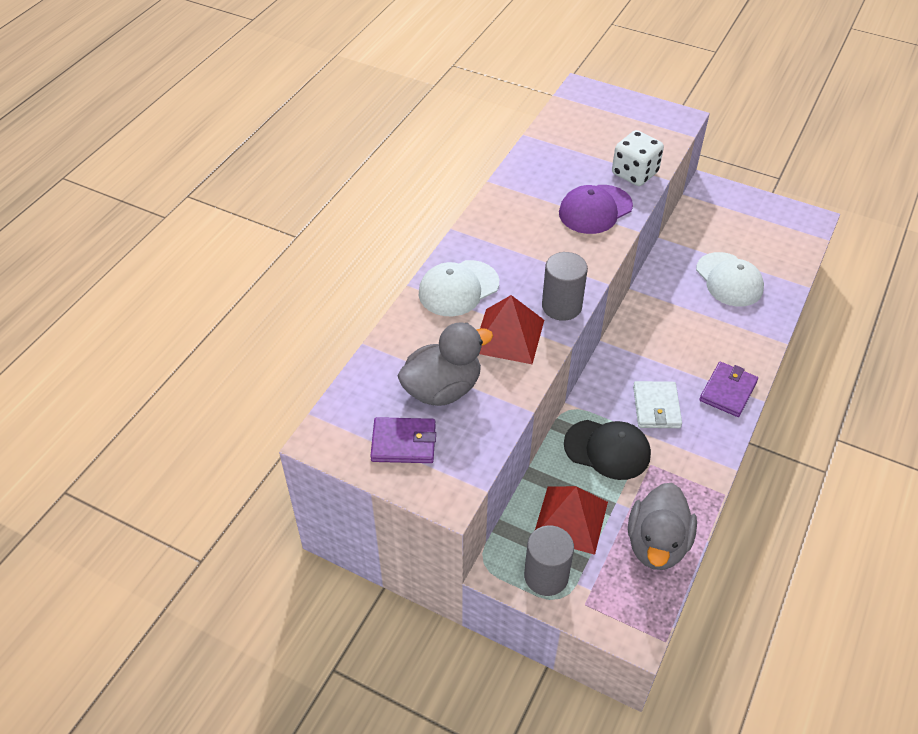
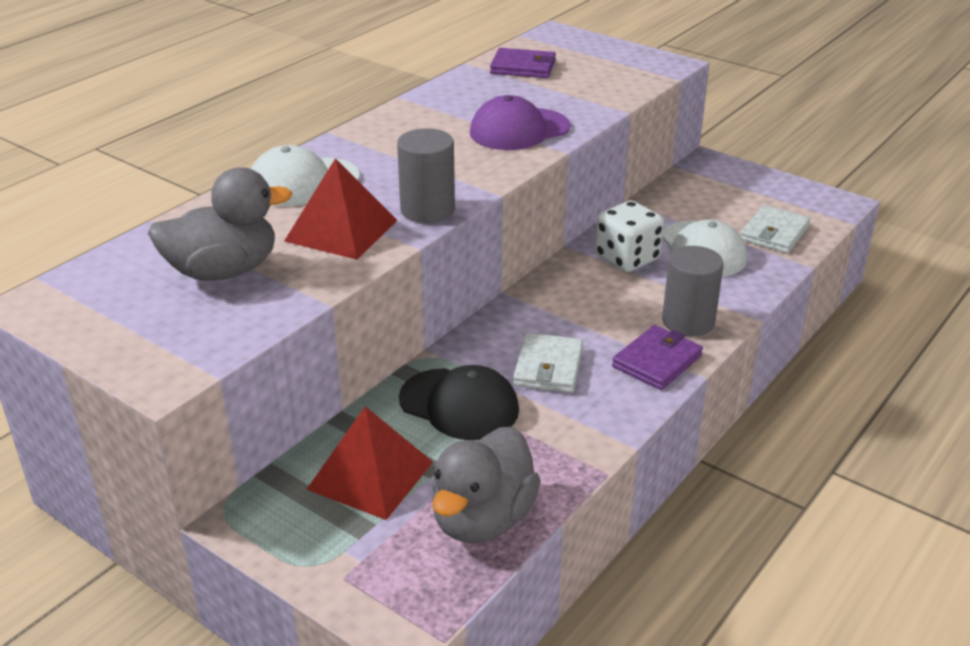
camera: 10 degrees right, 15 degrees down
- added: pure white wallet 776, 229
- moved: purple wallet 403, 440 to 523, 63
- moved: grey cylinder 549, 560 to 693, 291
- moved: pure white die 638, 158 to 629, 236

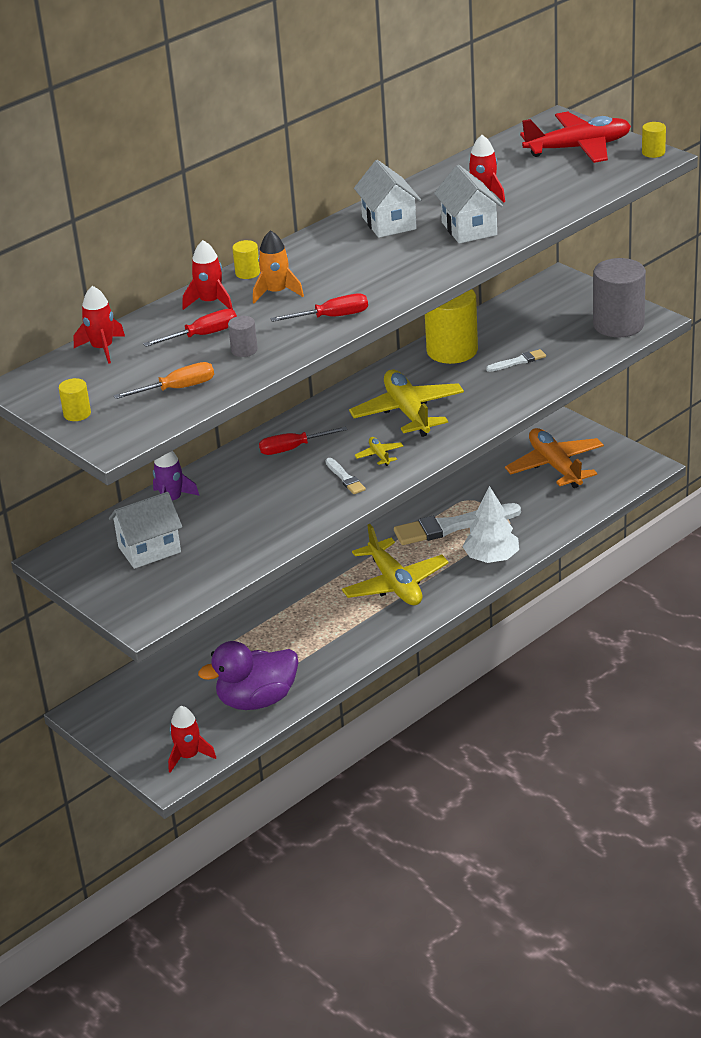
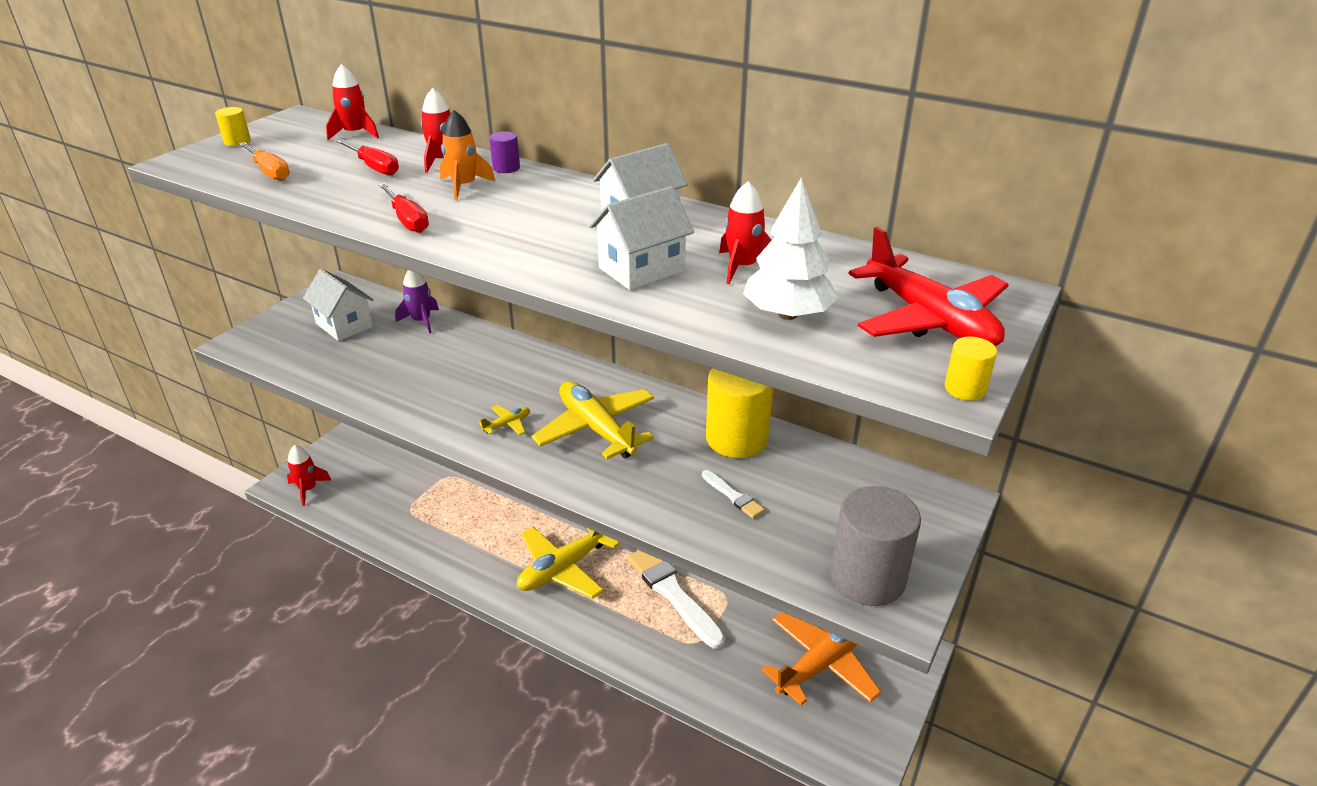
camera: 70 degrees right, 0 degrees up
- removed: purple toy duck 248, 675
- removed: grey cylinder 243, 336
- removed: crimson screwdriver 303, 441
- removed: pure white paintbrush 345, 476
- moved: pure white tree 490, 524 to 790, 248
- recoloured: bright yellow cylinder 246, 259 to purple cylinder 504, 152
- turned: bright yellow toy plane 406, 403 = 592, 420 90 degrees counterclockwise

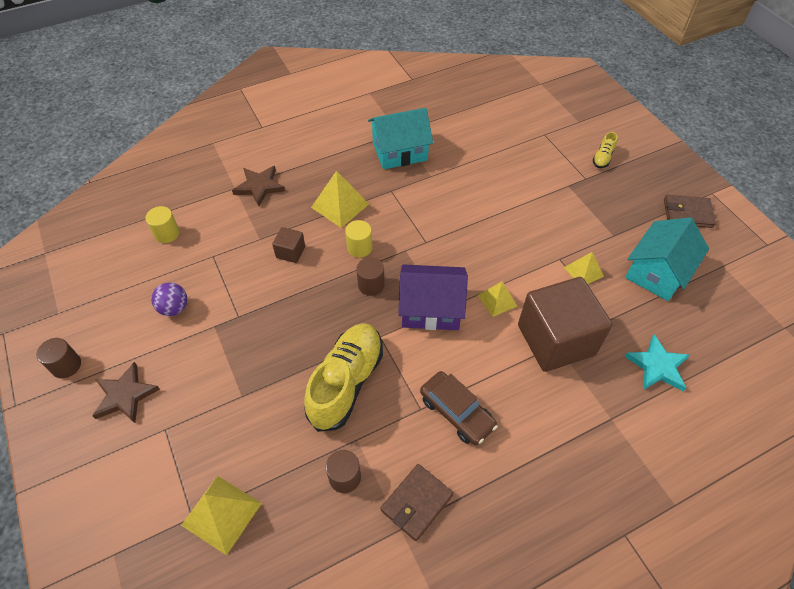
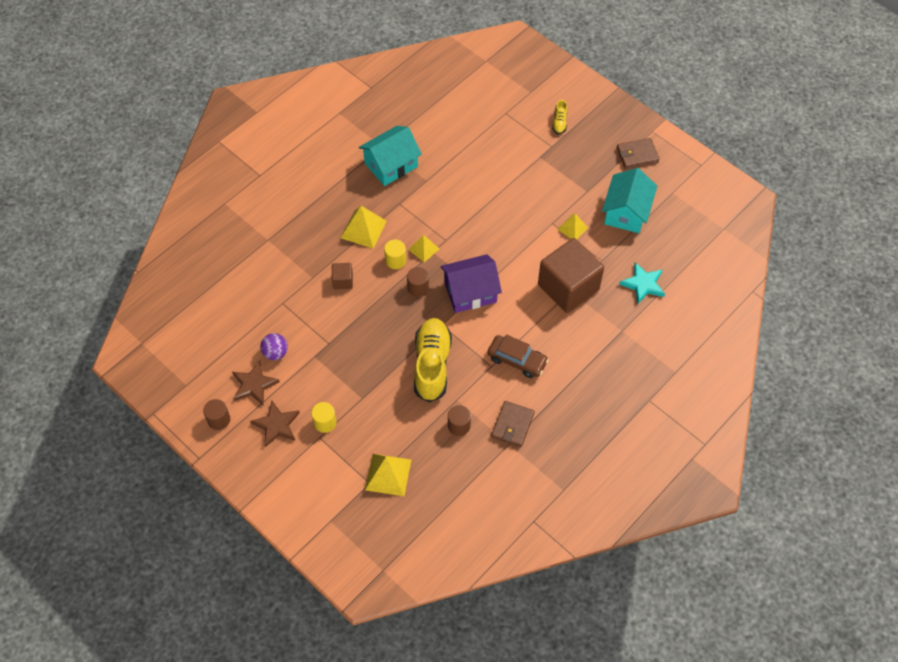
camera: 20 degrees left, 5 degrees up
- moved: bright yellow cylinder 163, 224 to 324, 417
- moved: russet star shape 258, 186 to 256, 383
- moved: bright yellow pyramid 497, 299 to 423, 248

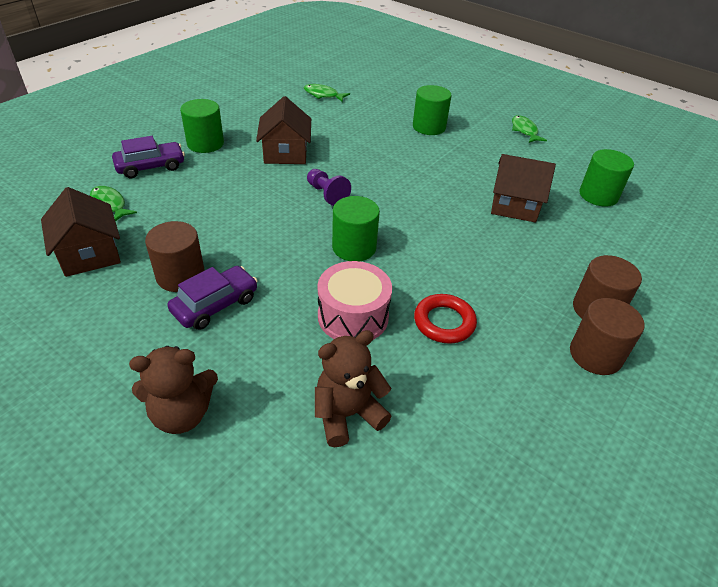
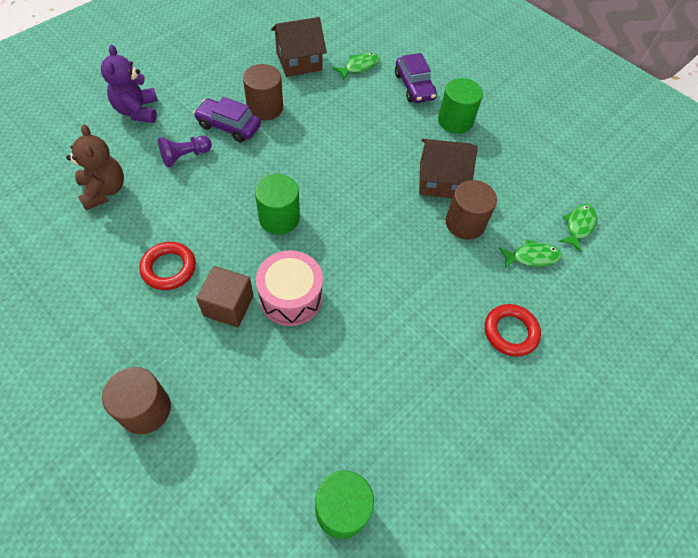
camera: 95 degrees right, 15 degrees up
- removed: russet toy house 523, 188
- added: russet solid cube 225, 296
- moved: purple chess pawn 329, 187 to 185, 152
- moved: rose-pink toy drum 355, 300 to 289, 288
- moved: green fish figure 529, 129 to 530, 253
- moved: russet cylinder 607, 336 to 471, 210
- replaced: green cylinder 432, 110 to crimson hoop 513, 330
- recoloured: russet stuffed bear 173, 390 to purple stuffed bear 129, 84
- turned: purple toy car 212, 298 = 227, 120 150 degrees clockwise

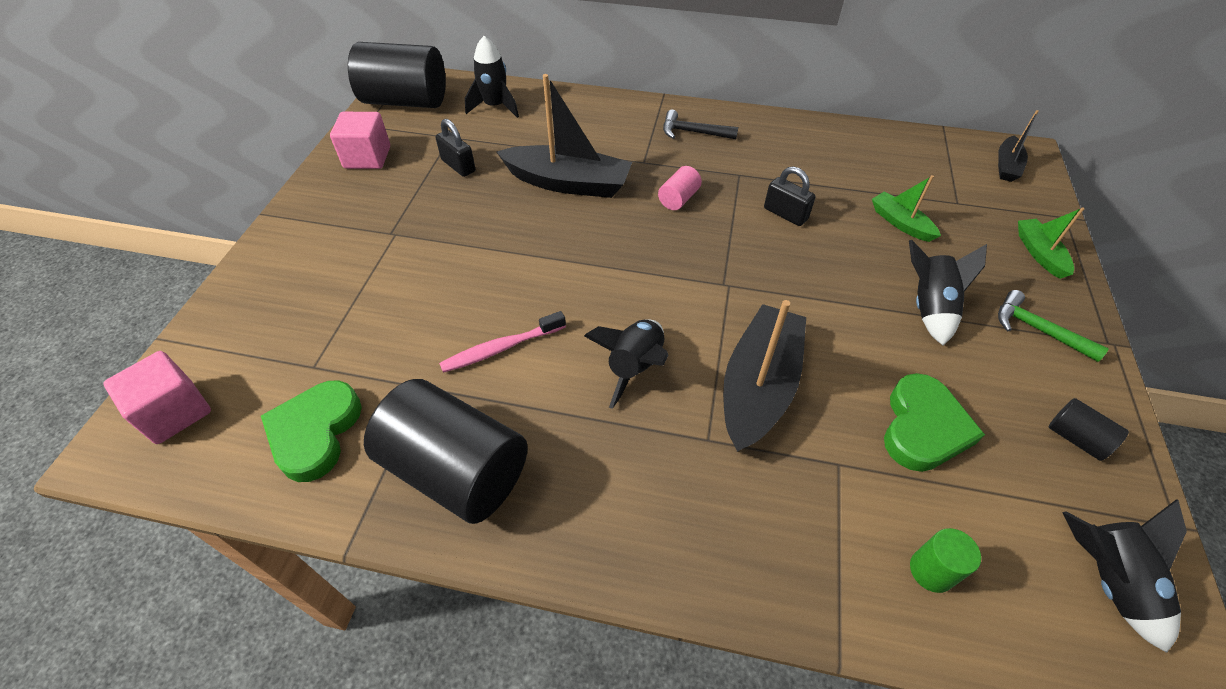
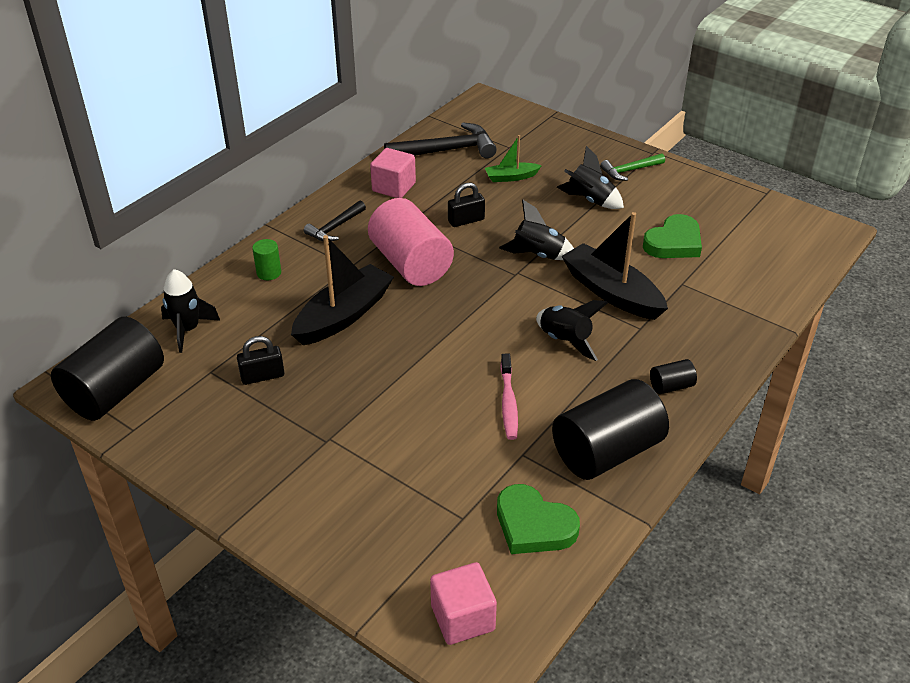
camera: 65 degrees left, 10 degrees down
- removed: ebony toy boat 1018, 146
- removed: green toy boat 1051, 243
- added: ebony hammer 440, 140
- moved: rose-pink solid cube 360, 140 to 393, 173
- moved: green cylinder 945, 560 to 266, 259
- moved: ebony cylinder 1089, 429 to 673, 376
- moved: ebony spaceship 1124, 576 to 536, 230
- turned: green heart shape 934, 422 = 672, 236 90 degrees clockwise
- resized: rose-pink cylinder 680, 188 = 411, 242 x2.31

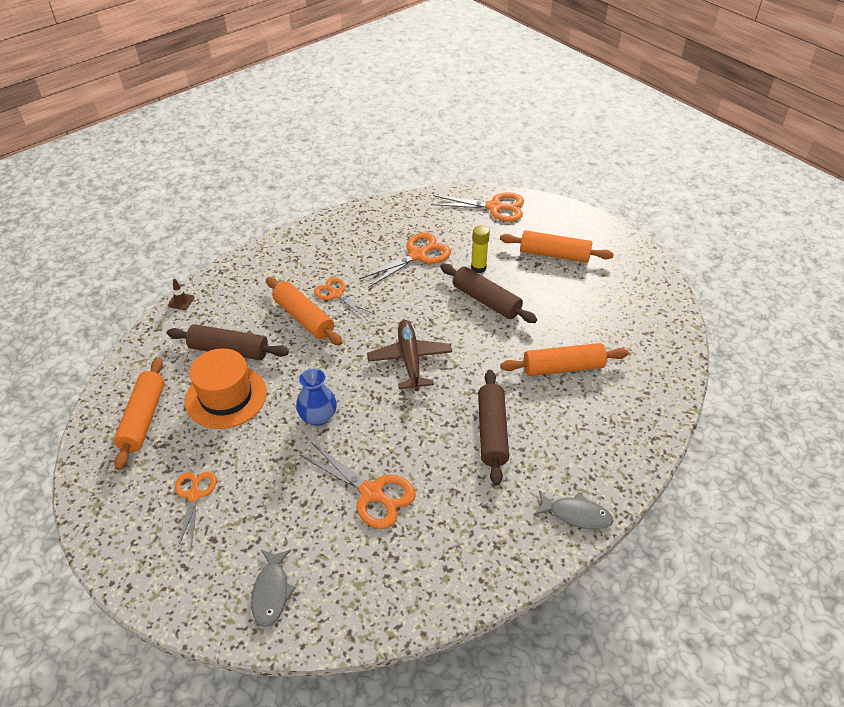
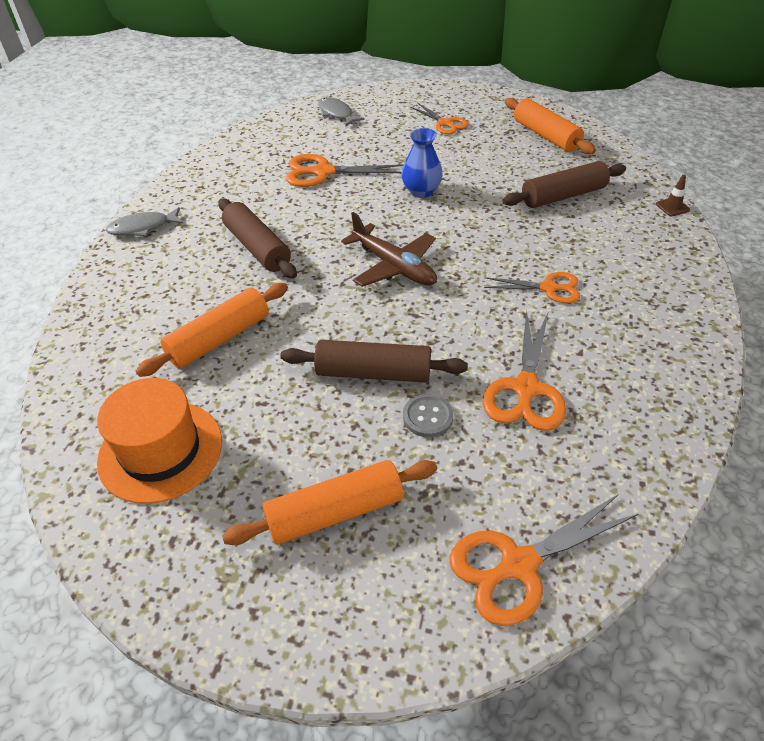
camera: 145 degrees right, 0 degrees up
- removed: orange pastry roller 304, 311
- moved: orange tall hat 226, 388 to 159, 441
- replaced: bright yellow glue 480, 249 to grey shirt button 428, 415

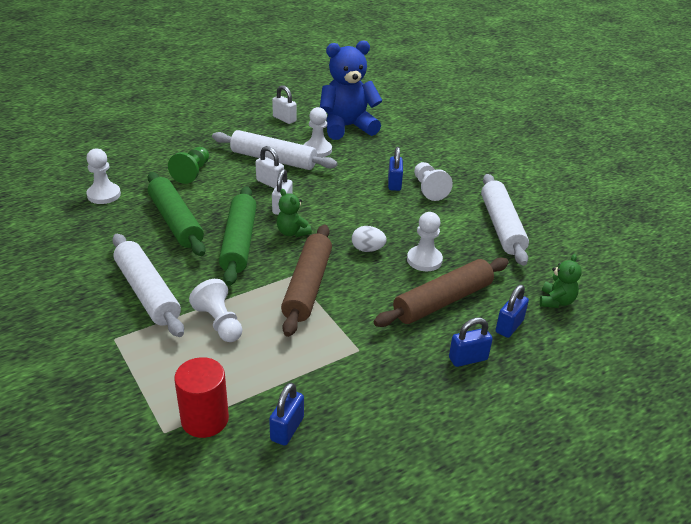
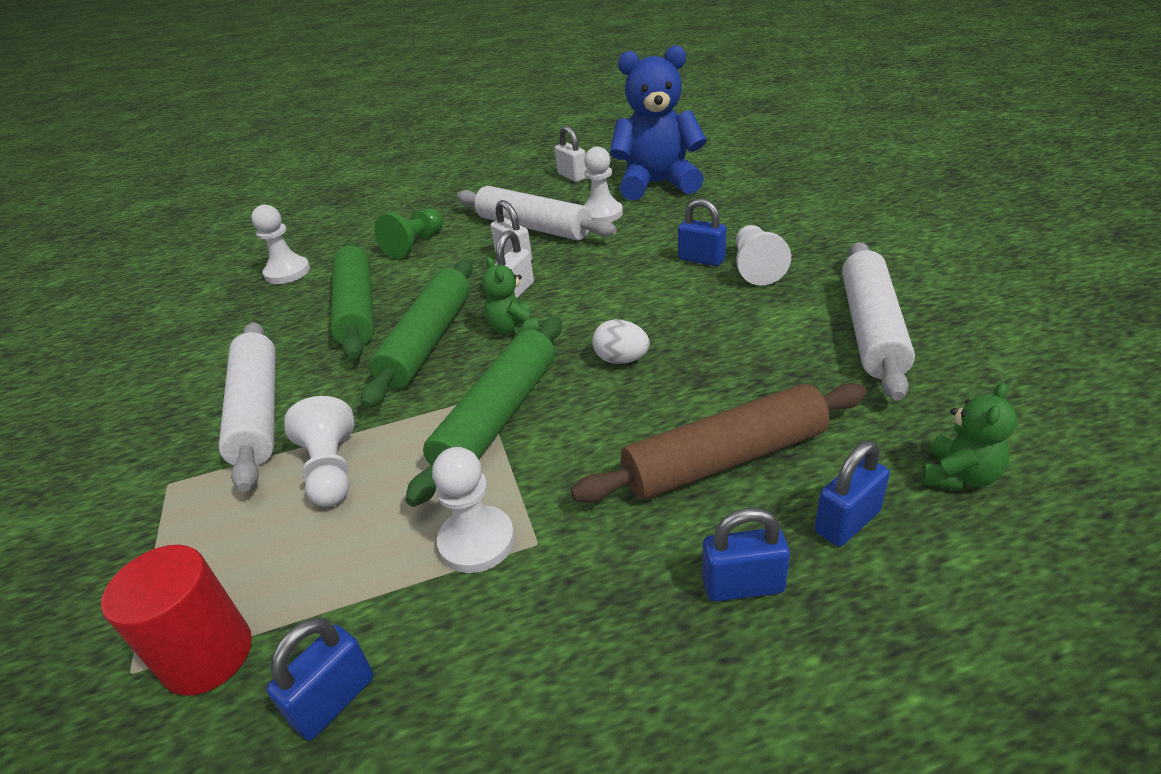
camera: 20 degrees right, 0 degrees up
- moved: pure white chess pawn 425, 241 to 473, 510
- recoloured: russet pastry roller 306, 281 to green pastry roller 483, 412
- turned: blue small lock 395, 169 = 702, 232 75 degrees counterclockwise

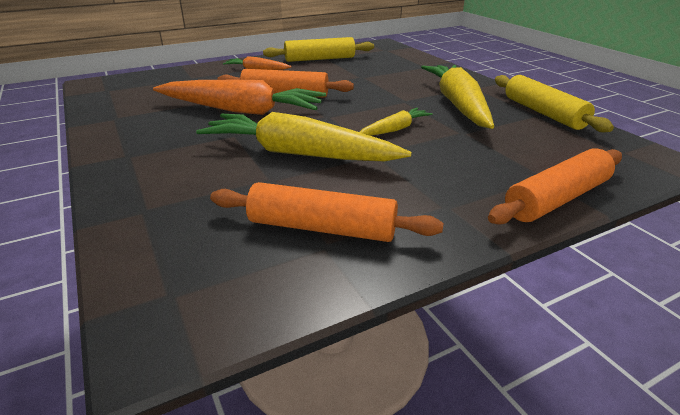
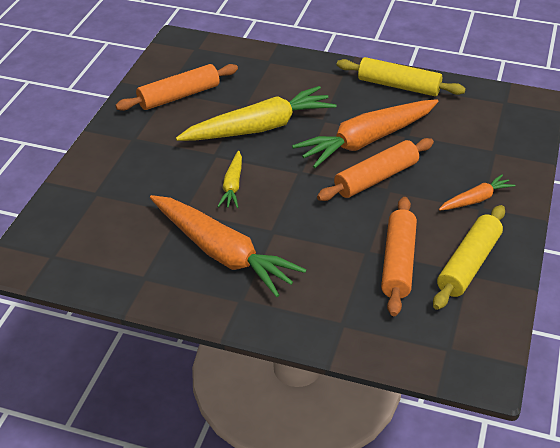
camera: 135 degrees right, 10 degrees up
- moved: orange pastry roller 555, 186 to 399, 256
- moved: bright yellow pastry roller 554, 103 to 401, 76
- recoloured: bright yellow toy carrot 457, 97 to orange toy carrot 228, 246

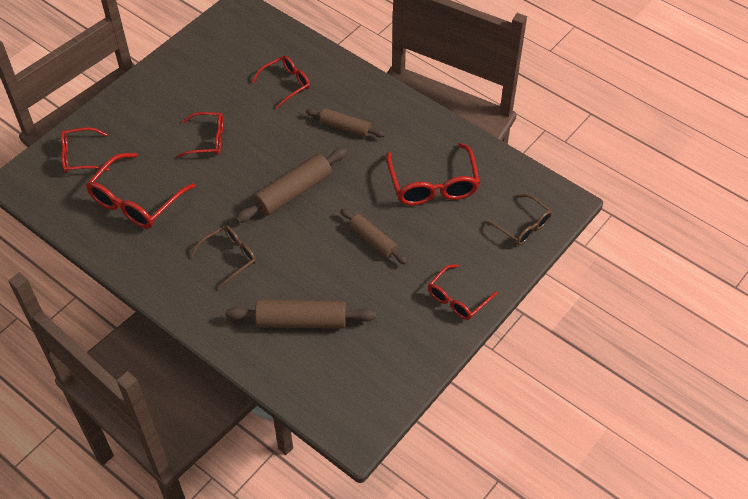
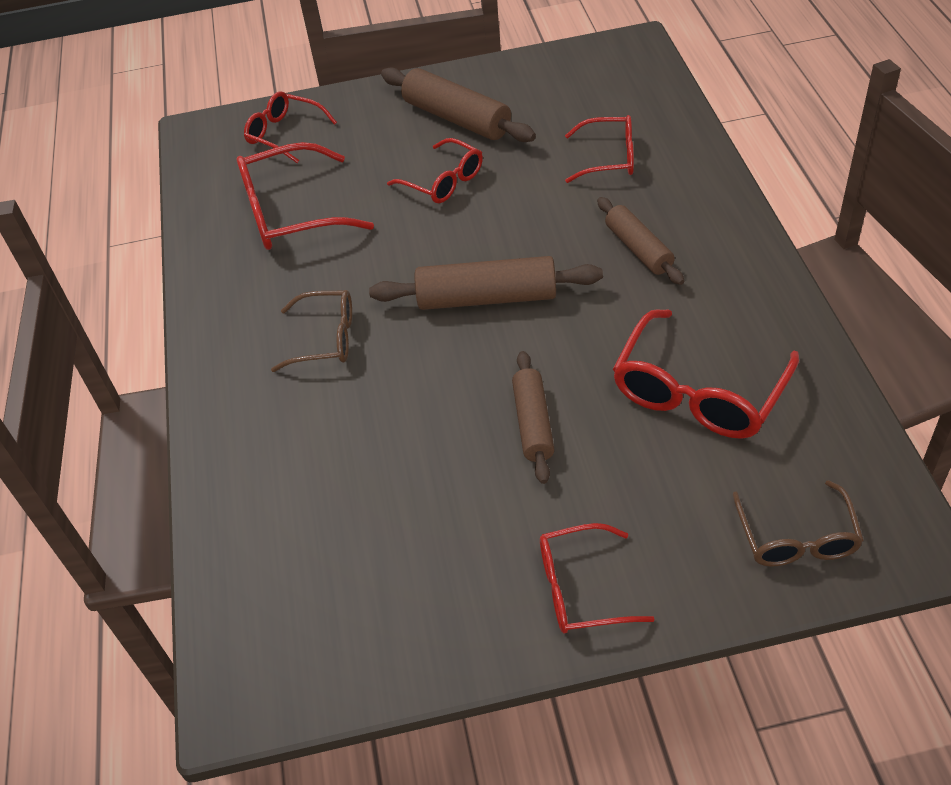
camera: 45 degrees right, 5 degrees down
- moved: russet pastry roller 301, 314 to 458, 104

